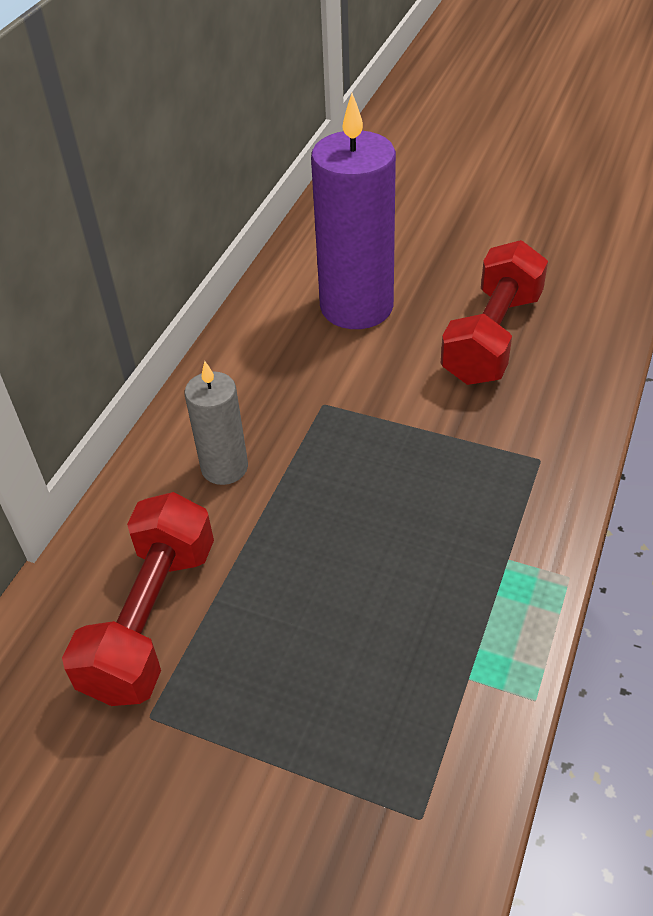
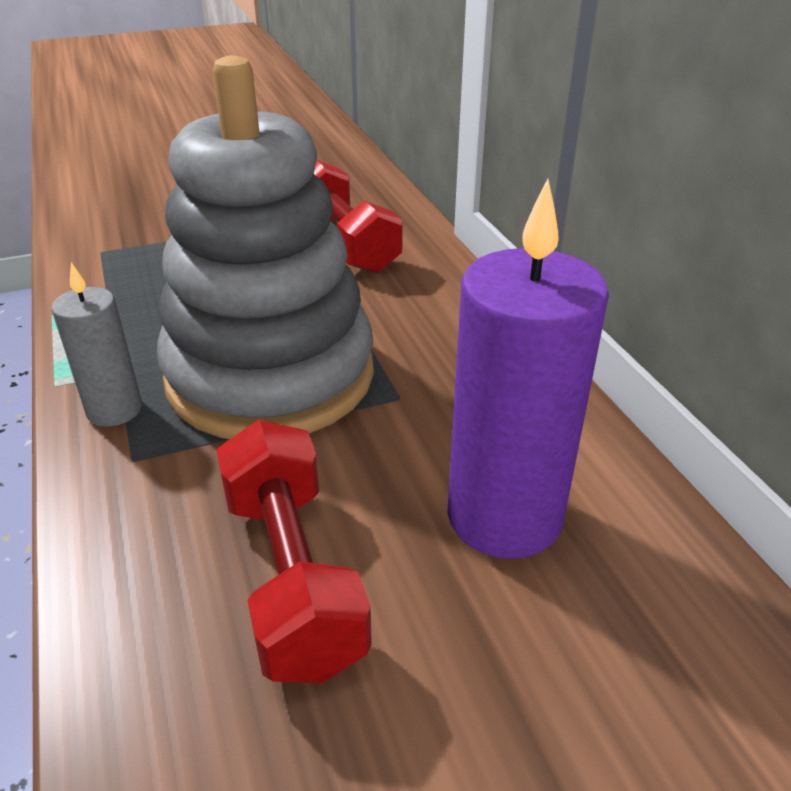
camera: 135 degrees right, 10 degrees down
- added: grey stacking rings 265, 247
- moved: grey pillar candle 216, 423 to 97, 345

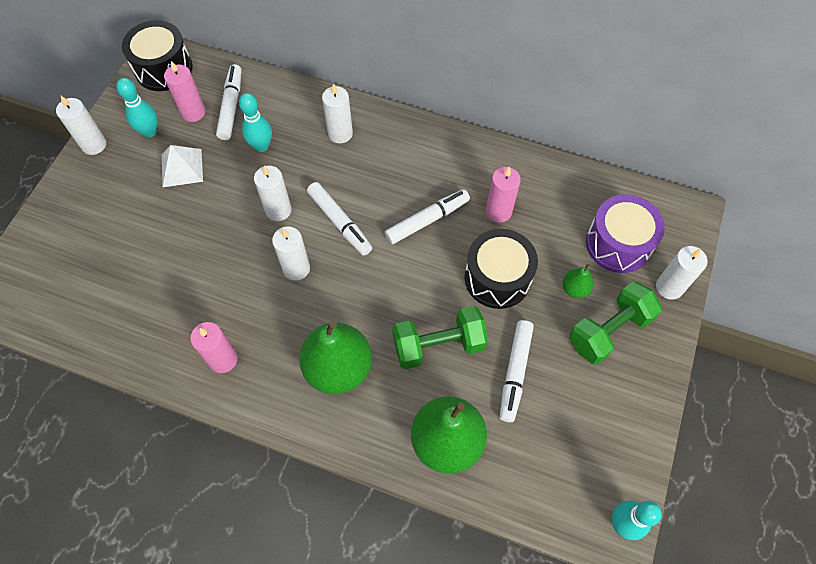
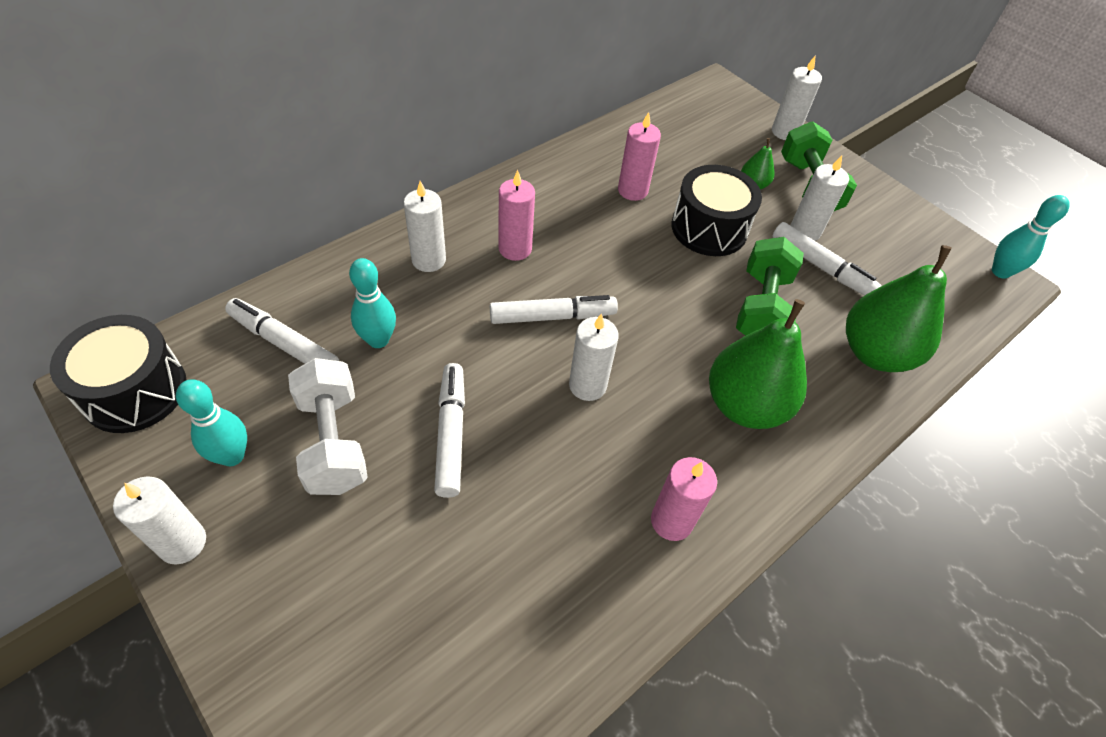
camera: 65 degrees left, 10 degrees down
- removed: purple toy drum 625, 233
- moved: rose-pink pillar candle 184, 91 to 517, 215
- moved: pure white pillar candle 273, 193 to 819, 198
- moved: pure white marker 427, 216 to 449, 430
- replaced: pure white pyramid 182, 166 to pure white free weight 328, 426

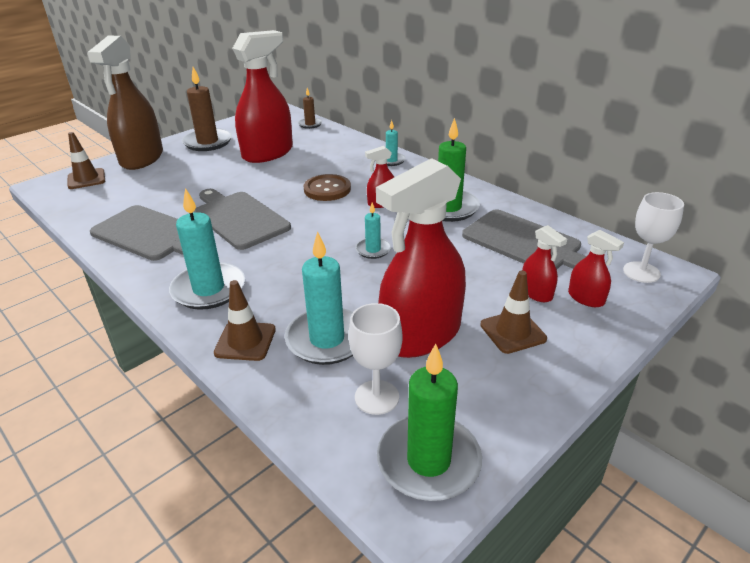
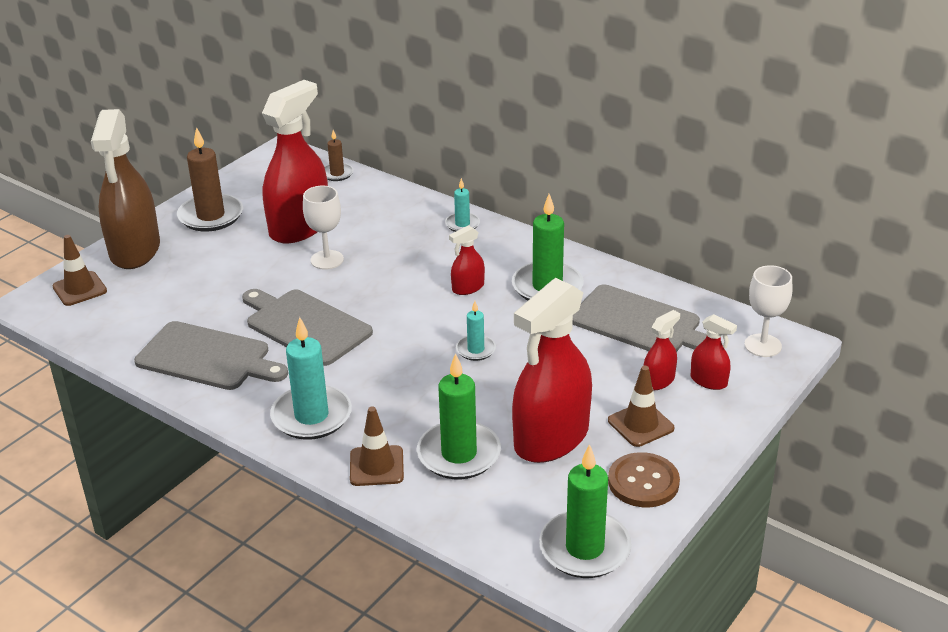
camera: 10 degrees left, 0 degrees up
- moved: russet shirt button 327, 187 to 644, 479
- moved: pure white wine glass 376, 359 to 323, 228
- recoloured: turquoise pillar candle 319, 298 to green pillar candle 459, 416
- turned: crimson spray bottle 544, 263 = 661, 350 90 degrees counterclockwise

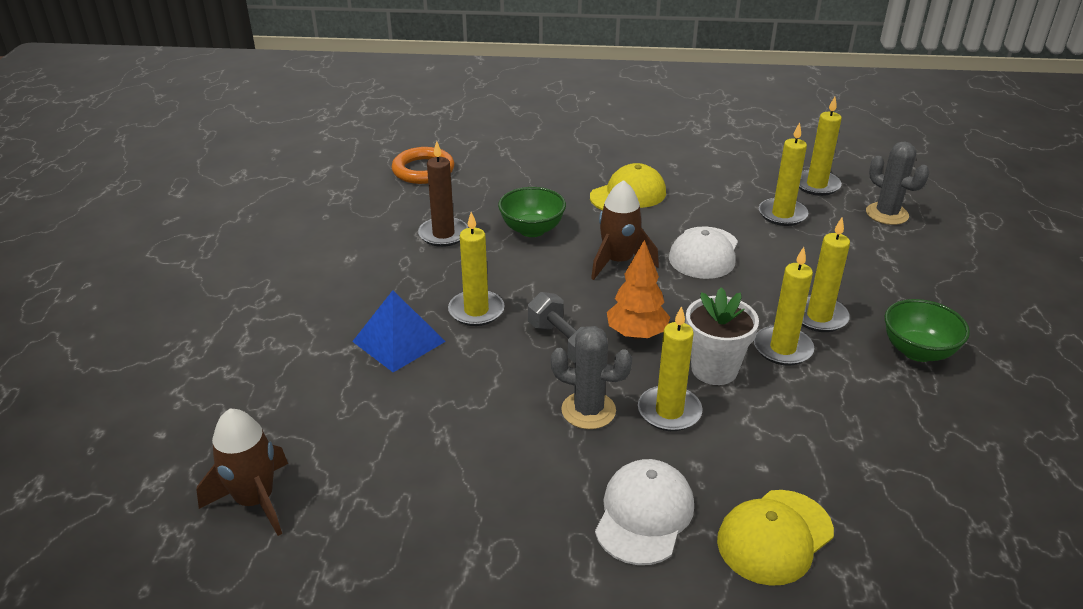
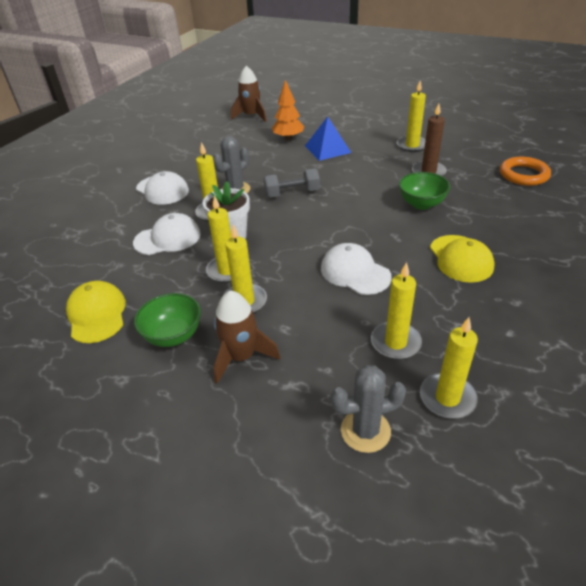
camera: 115 degrees right, 5 degrees up
- added: pure white baseball cap 167, 234
- moved: bright yellow pillar candle 476, 269 to 411, 116
- moved: russet spaceship 625, 230 to 246, 337
- moved: orange tree 638, 289 to 288, 110
- moved: bright yellow baseball cap 775, 538 to 96, 312

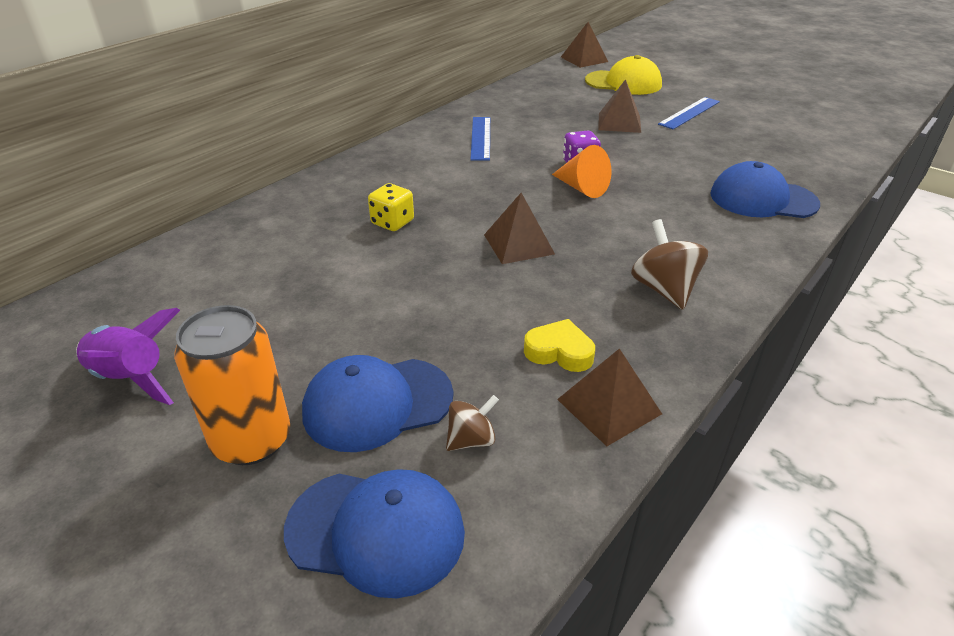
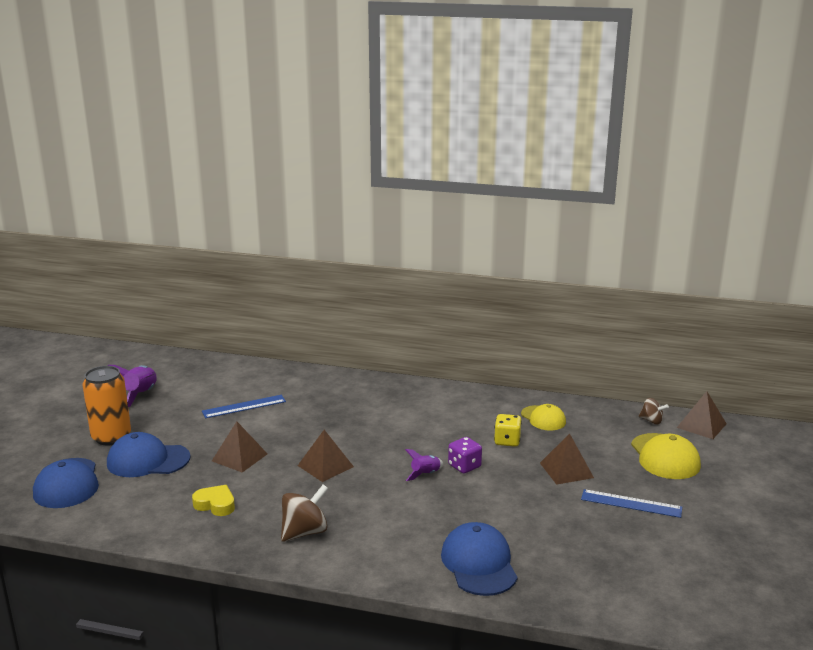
camera: 65 degrees right, 15 degrees down
- added: bright yellow baseball cap 543, 417
- moved: bright yellow die 391, 207 to 508, 430
- moved: russet toy top 472, 423 to 654, 411
- moved: blue straightedge 480, 139 to 244, 406
- moved: russet pyramid 609, 397 to 240, 447
- replaced: orange cone 582, 171 to purple spaceship 424, 465
- turned: blue baseball cap 378, 403 = 148, 454 45 degrees counterclockwise
- turned: bright yellow heart shape 559, 345 = 213, 500 60 degrees counterclockwise

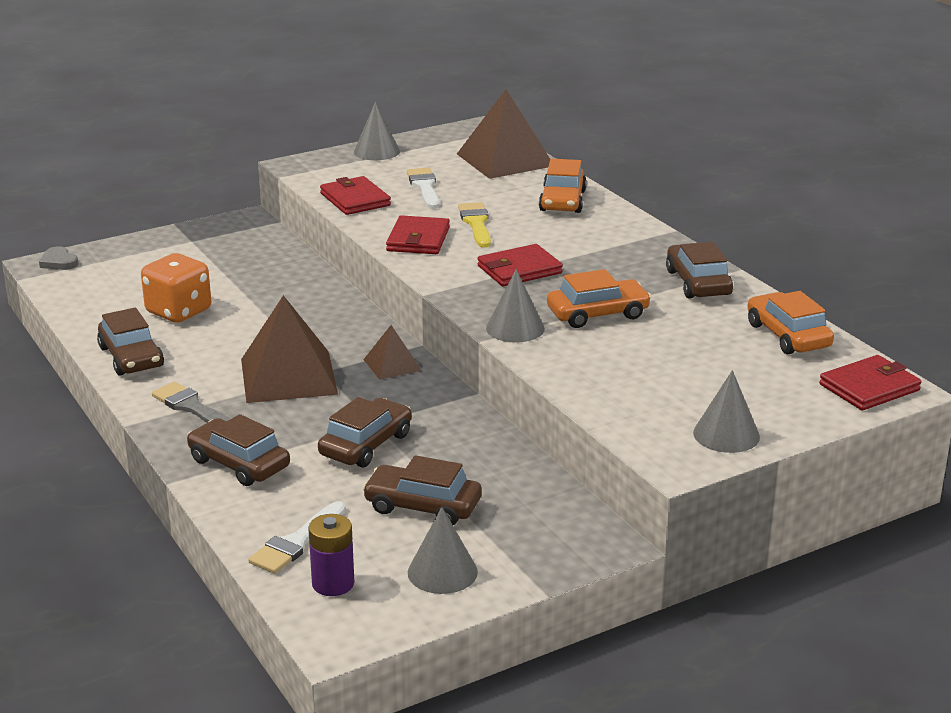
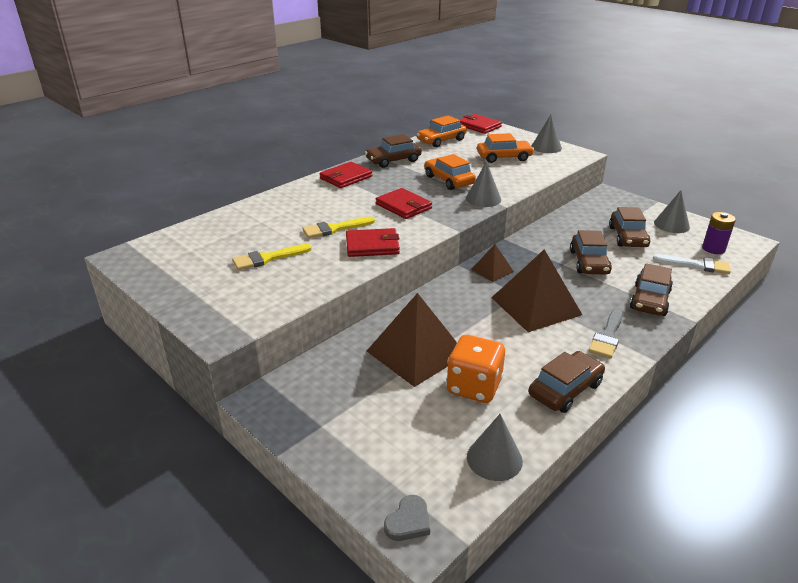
camera: 105 degrees left, 5 degrees up
- moved: crimson wallet 355, 195 to 345, 175
- moved: grey cone 377, 131 to 495, 447
- moved: russet pyramid 503, 134 to 412, 340
- moved: orange toy car 563, 186 to 505, 148
- recoloured: pure white paintbrush 423, 188 to bright yellow paintbrush 272, 257
- turned: russet toy car 365, 432 = 591, 252 105 degrees counterclockwise

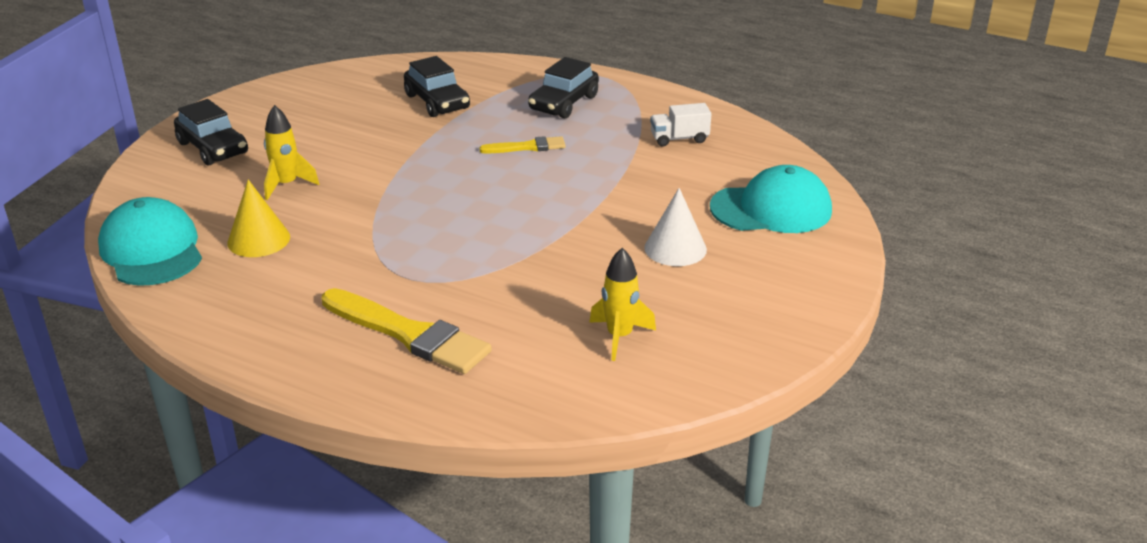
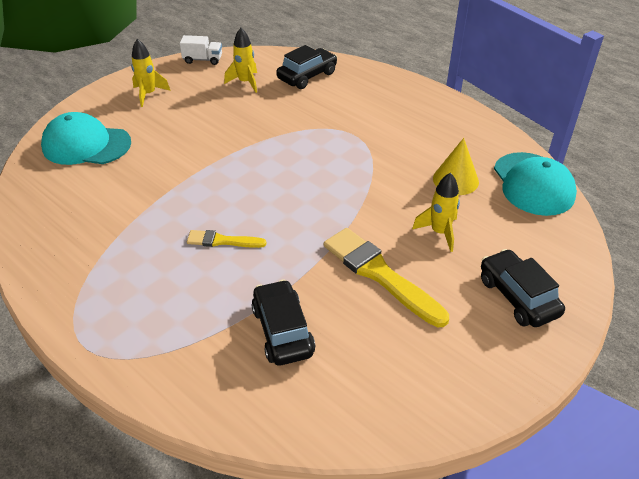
camera: 165 degrees left, 10 degrees up
- removed: pure white cone 675, 227
- added: bright yellow spaceship 151, 73
- moved: bright yellow paintbrush 407, 331 to 386, 277
- moved: ebony toy car 563, 88 to 306, 67
- moved: pure white toy truck 680, 125 to 201, 50

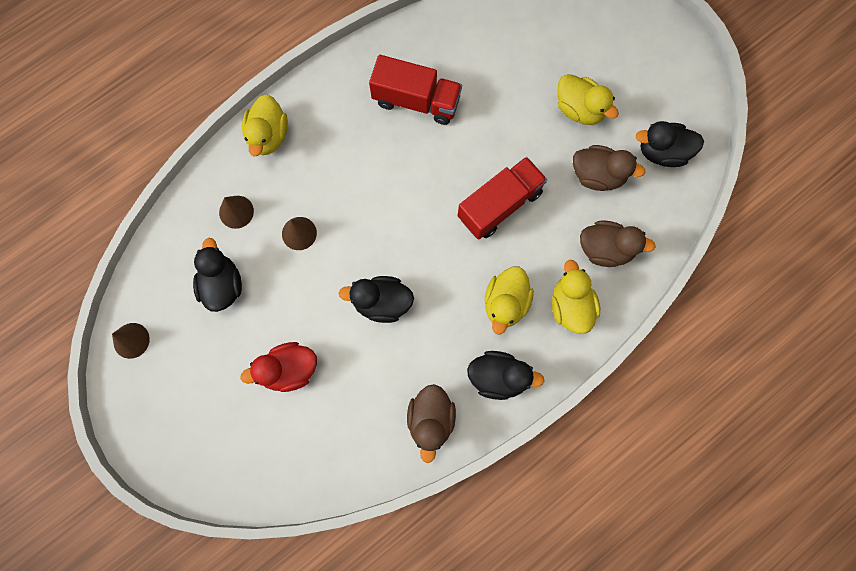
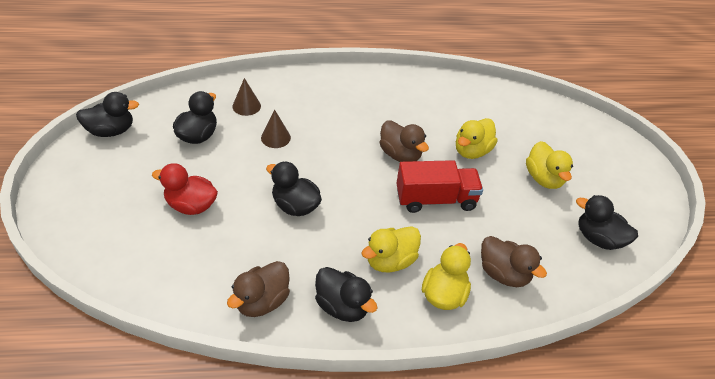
camera: 30 degrees right, 30 degrees down
- removed: crimson toy truck 415, 90
- moved: bright yellow toy duck 265, 125 to 476, 138
- moved: russet toy duck 609, 168 to 404, 141
- replaced: russet cone 131, 341 to ebony toy duck 107, 114

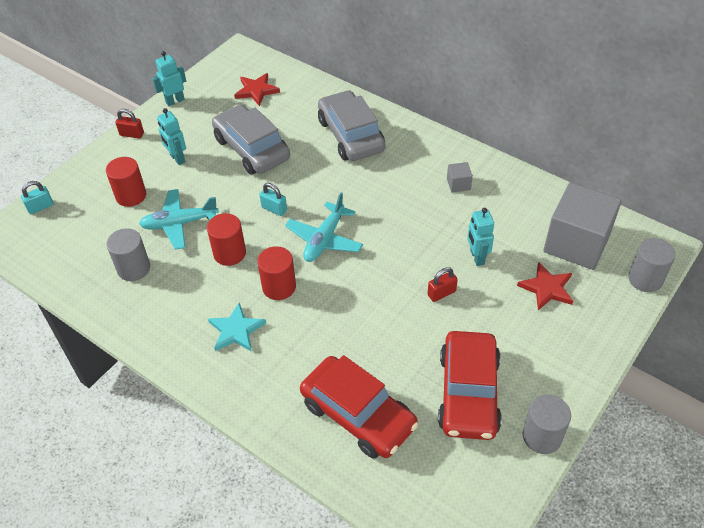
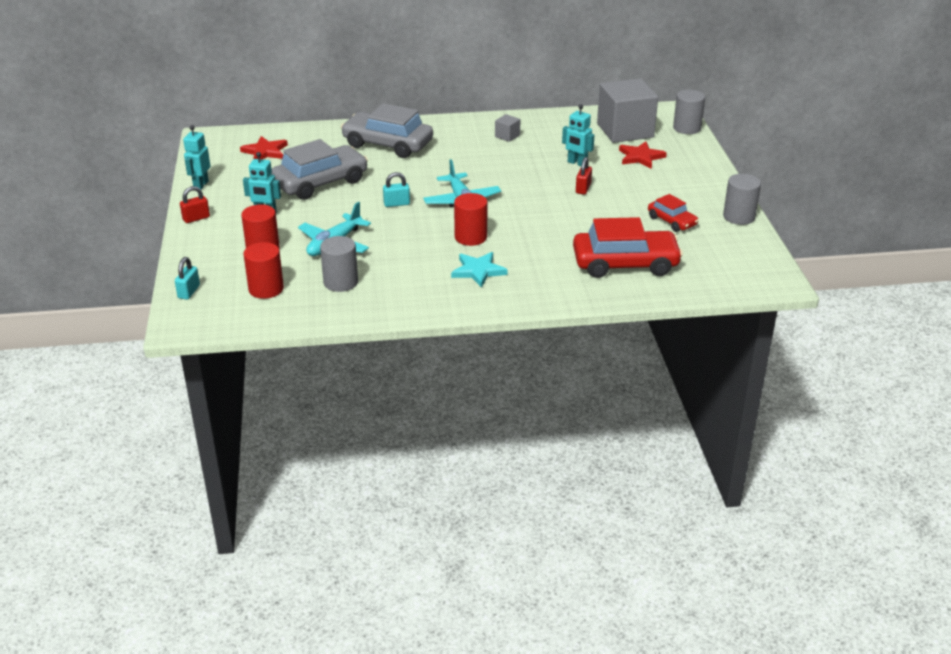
camera: 45 degrees left, 15 degrees down
- moved: crimson cylinder 226, 239 to 264, 270
- turned: grey toy car 251, 139 = 319, 169 135 degrees clockwise
- resized: crimson toy car 470, 385 = 673, 213 x0.53

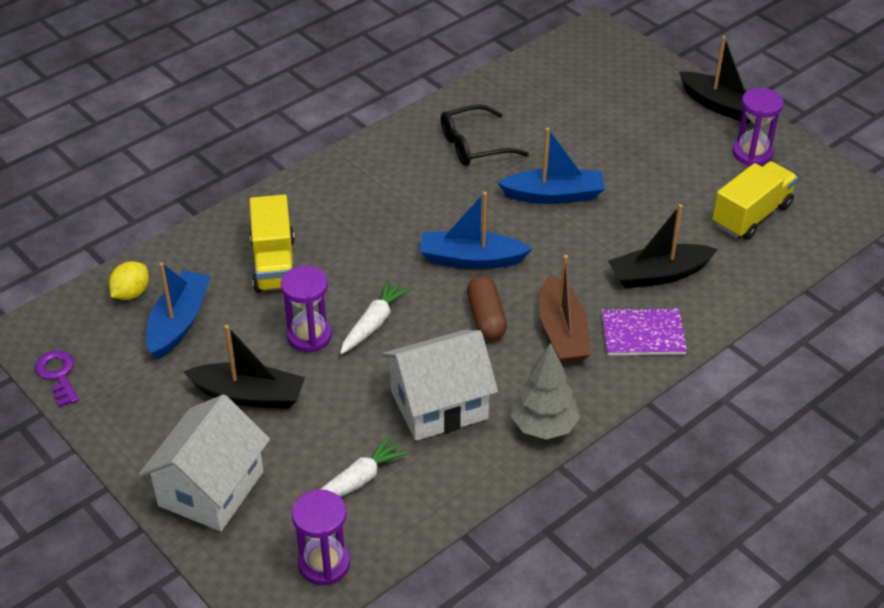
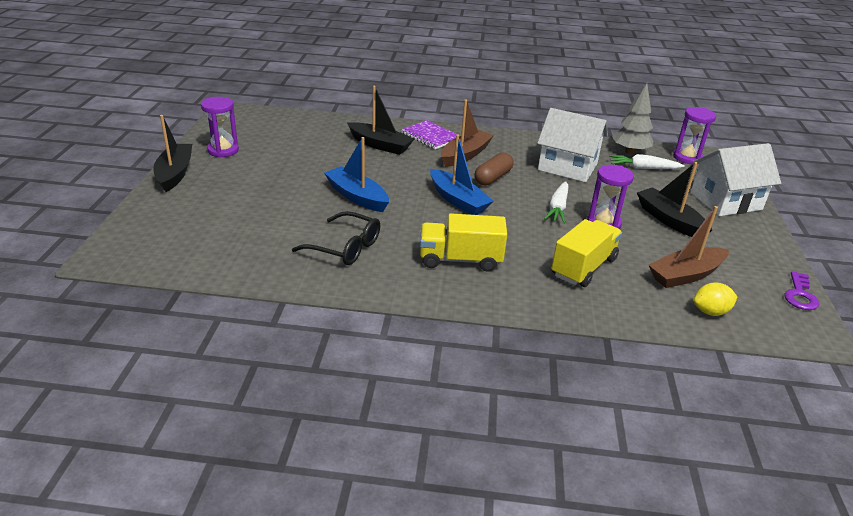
camera: 135 degrees left, 10 degrees down
- moved: grey tree 545, 391 to 632, 118
- moved: bright yellow toy truck 755, 200 to 463, 242
- recoloured: blue toy boat 178, 310 to russet toy boat 689, 247
- turned: pure white toy carrot 375, 316 = 556, 202 60 degrees counterclockwise

